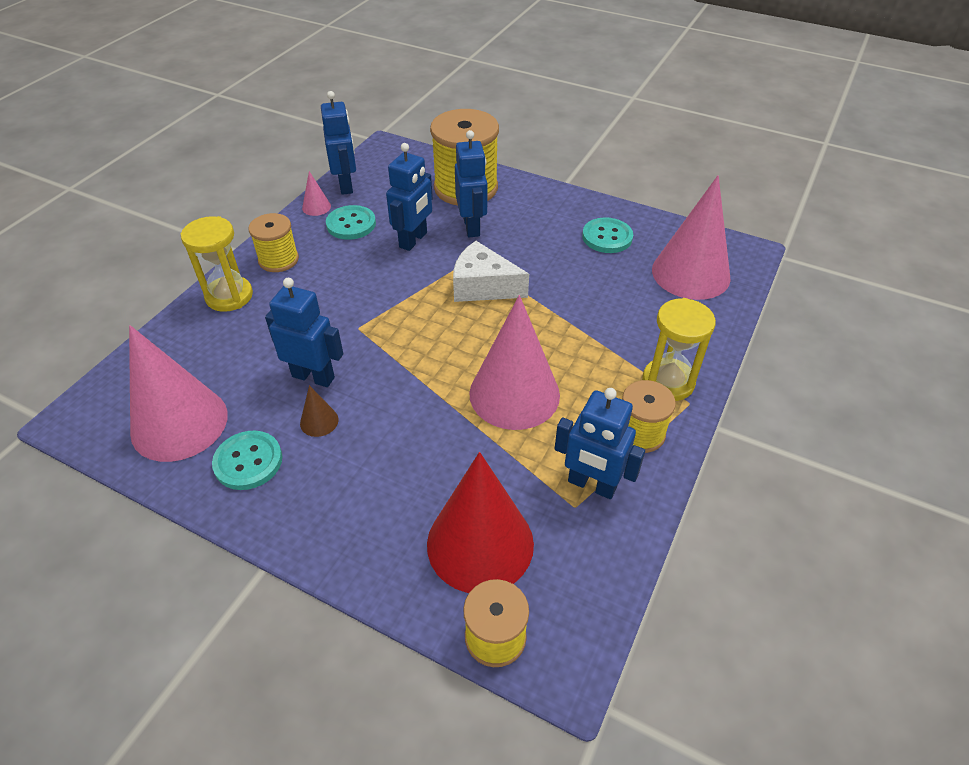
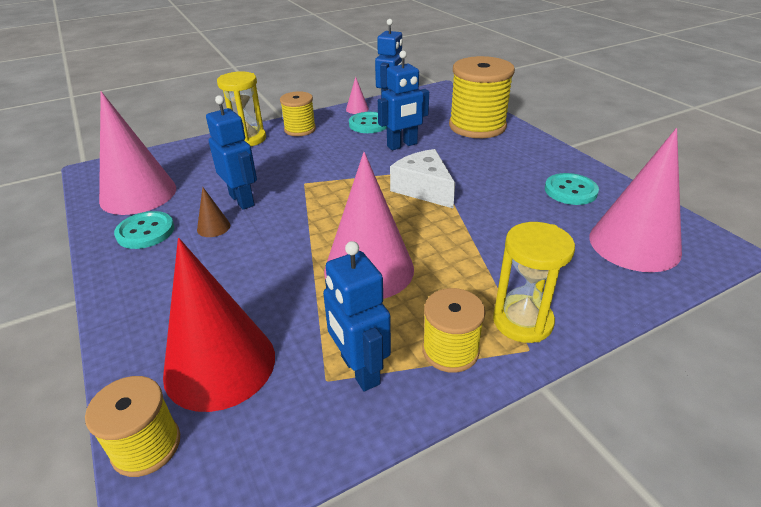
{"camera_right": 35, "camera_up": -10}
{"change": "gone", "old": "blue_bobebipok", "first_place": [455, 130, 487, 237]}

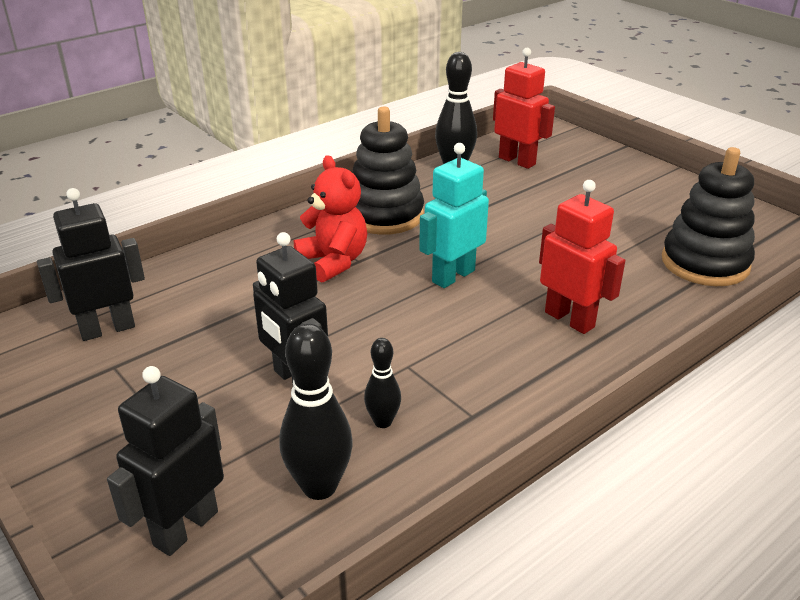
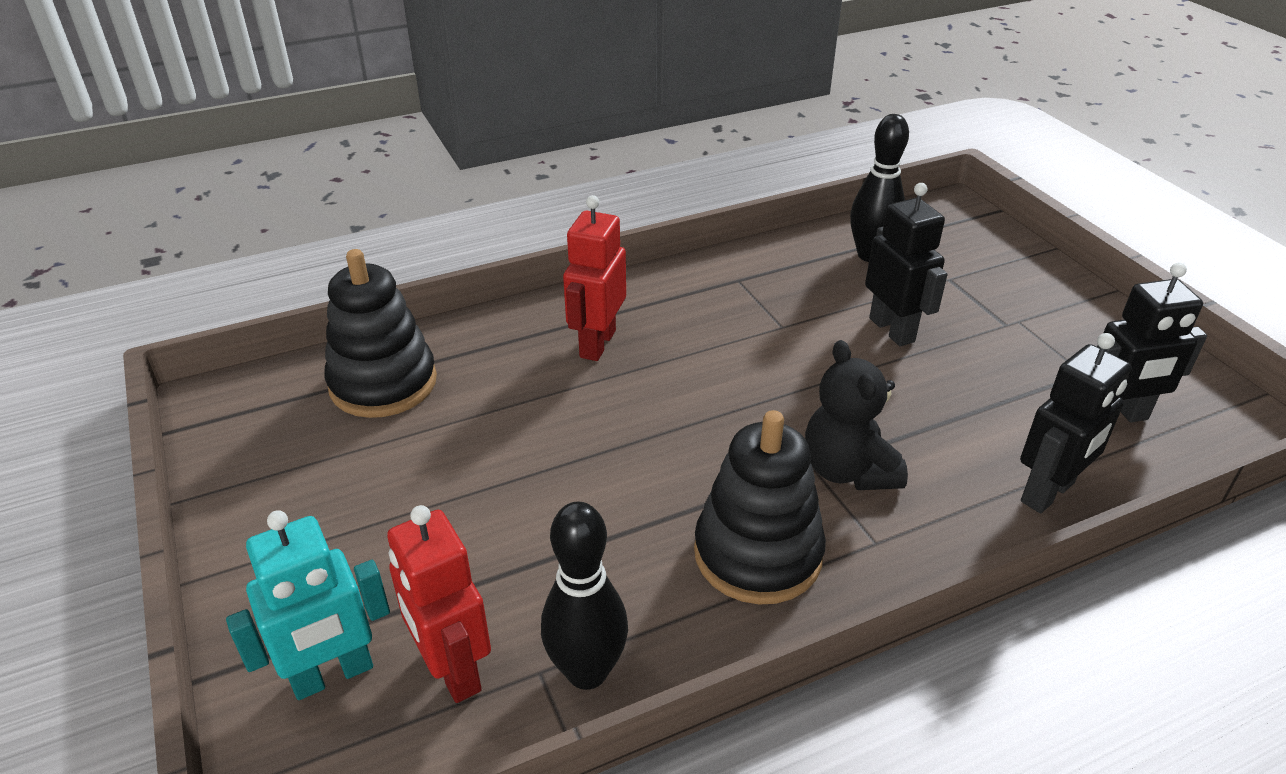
{"camera_right": -165, "camera_up": 5}
{"change": "shifted", "old": "turquoise_bobebipok", "first_place": [419, 143, 489, 288], "second_place": [226, 510, 390, 700]}
{"change": "repainted", "old": "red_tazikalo", "new": "black_tazikalo", "first_place": [294, 155, 367, 283], "second_place": [805, 340, 908, 490]}
{"change": "rotated", "old": "red_bobebipok", "first_place": [539, 180, 625, 334], "second_place": [563, 195, 626, 361], "degrees": 45}
{"change": "gone", "old": "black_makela", "first_place": [364, 338, 401, 428]}
{"change": "shifted", "old": "black_bobebipok", "first_place": [107, 366, 224, 556], "second_place": [1020, 333, 1132, 513]}

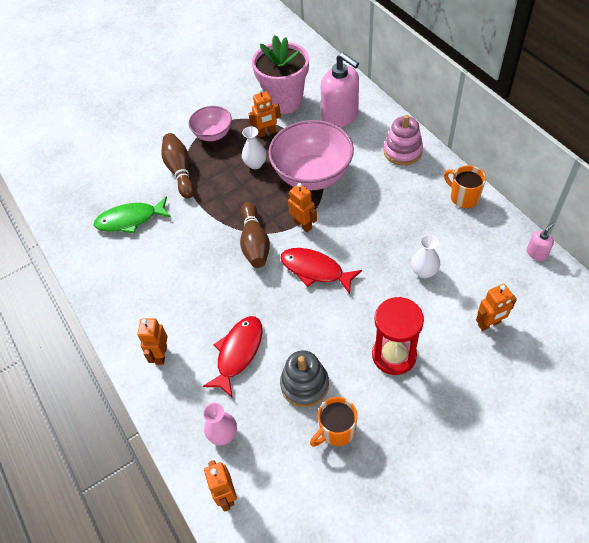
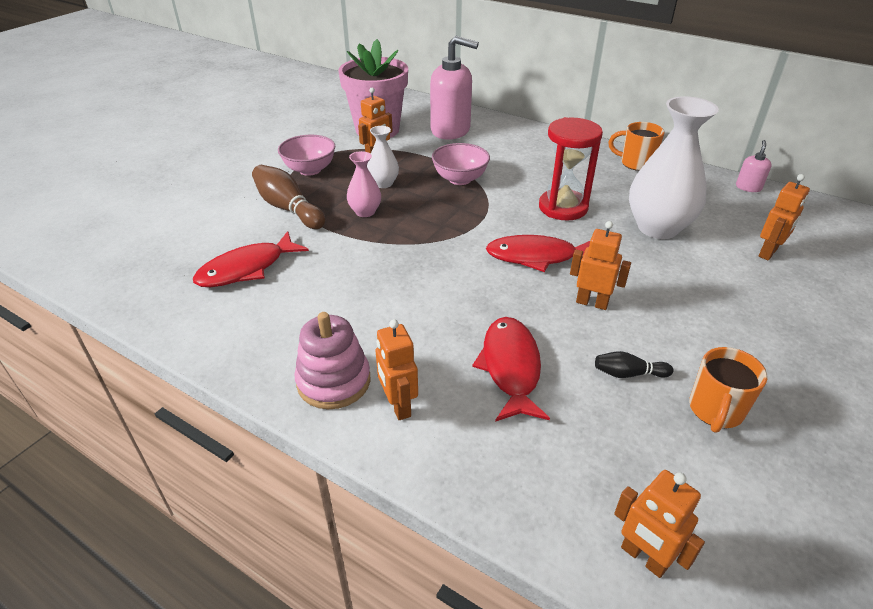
{"camera_right": -30, "camera_up": -15}
{"change": "shifted", "old": "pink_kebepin", "first_place": [384, 115, 423, 165], "second_place": [294, 312, 371, 409]}
{"change": "scaled", "old": "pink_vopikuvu", "first_place": [268, 120, 354, 190], "second_place": [432, 143, 490, 185], "factor": 0.55}
{"change": "shifted", "old": "orange_bobebipok", "first_place": [288, 183, 317, 232], "second_place": [570, 221, 631, 310]}
{"change": "repainted", "old": "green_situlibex", "new": "red_situlibex", "first_place": [93, 196, 171, 234], "second_place": [193, 231, 309, 287]}
{"change": "gone", "old": "brown_makela", "first_place": [240, 202, 270, 268]}
{"change": "scaled", "old": "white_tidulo", "first_place": [411, 234, 440, 278], "second_place": [629, 96, 719, 239], "factor": 2.0}
{"change": "shifted", "old": "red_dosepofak", "first_place": [372, 297, 424, 375], "second_place": [539, 117, 603, 221]}
{"change": "swapped", "old": "grey_kebepin", "new": "black_makela", "first_place": [280, 350, 329, 407], "second_place": [595, 351, 673, 378]}
{"change": "shifted", "old": "pink_tidulo", "first_place": [203, 403, 237, 445], "second_place": [347, 151, 381, 217]}

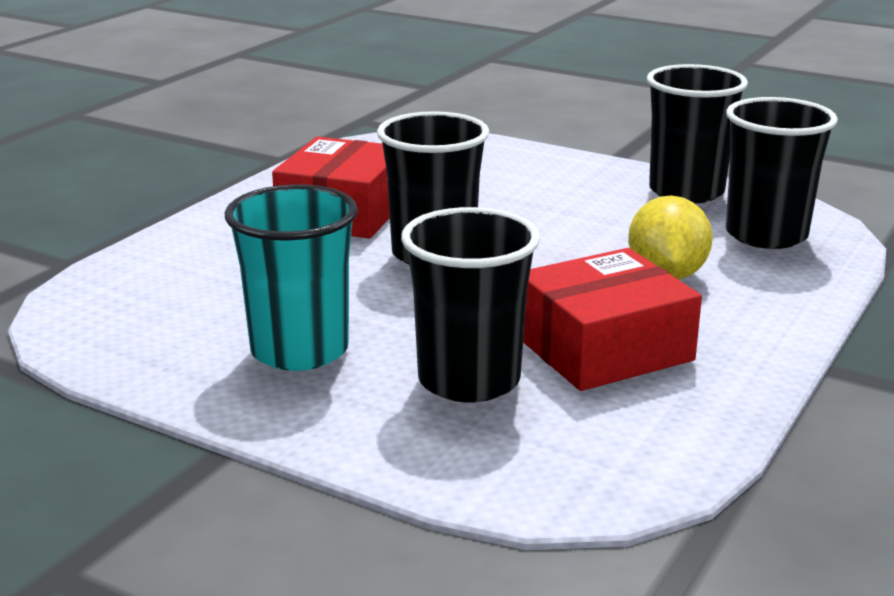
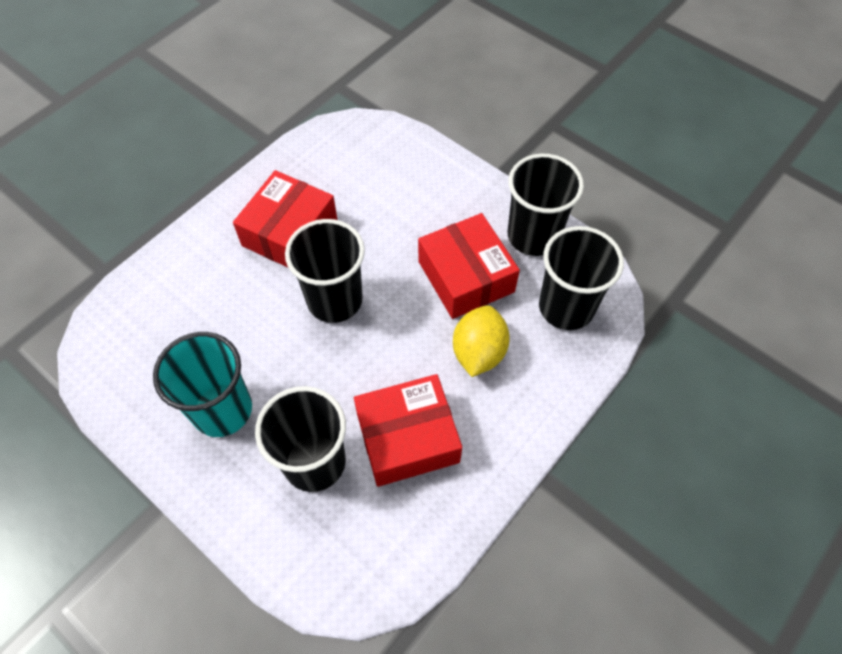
{"camera_right": 10, "camera_up": 35}
{"change": "new", "new": "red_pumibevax", "second_place": [418, 213, 520, 319]}

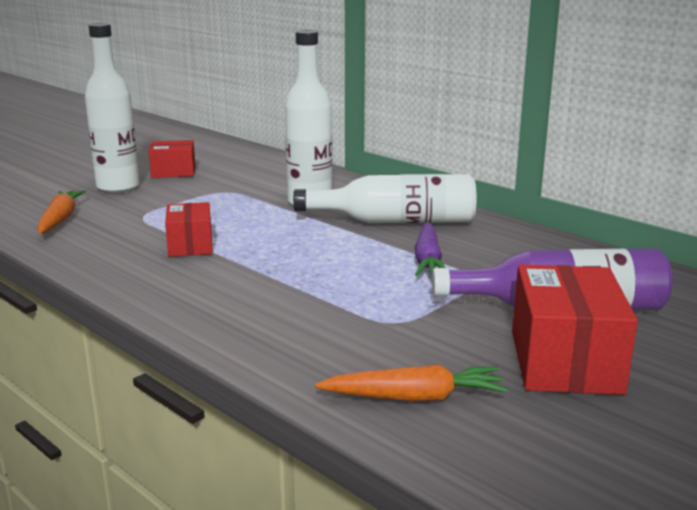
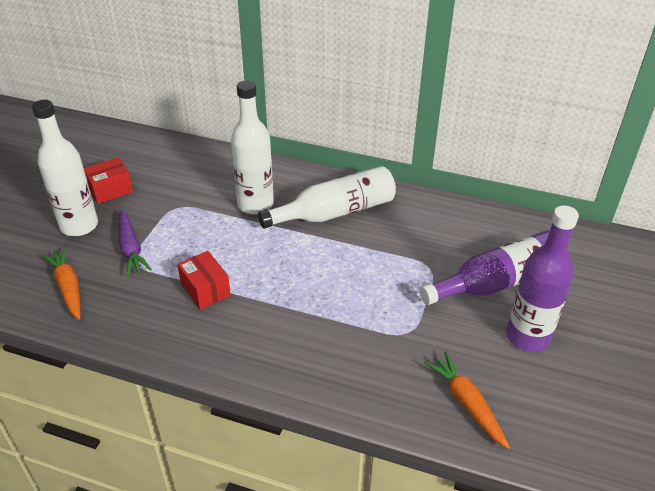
{"camera_right": -25, "camera_up": 20}
{"change": "shifted", "old": "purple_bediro", "first_place": [414, 222, 446, 276], "second_place": [119, 210, 152, 277]}
{"change": "swapped", "old": "red_pumibevax", "new": "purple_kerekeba", "first_place": [512, 265, 638, 395], "second_place": [507, 206, 579, 352]}
{"change": "rotated", "old": "orange_bediro", "first_place": [315, 365, 508, 401], "second_place": [424, 351, 510, 449], "degrees": -90}

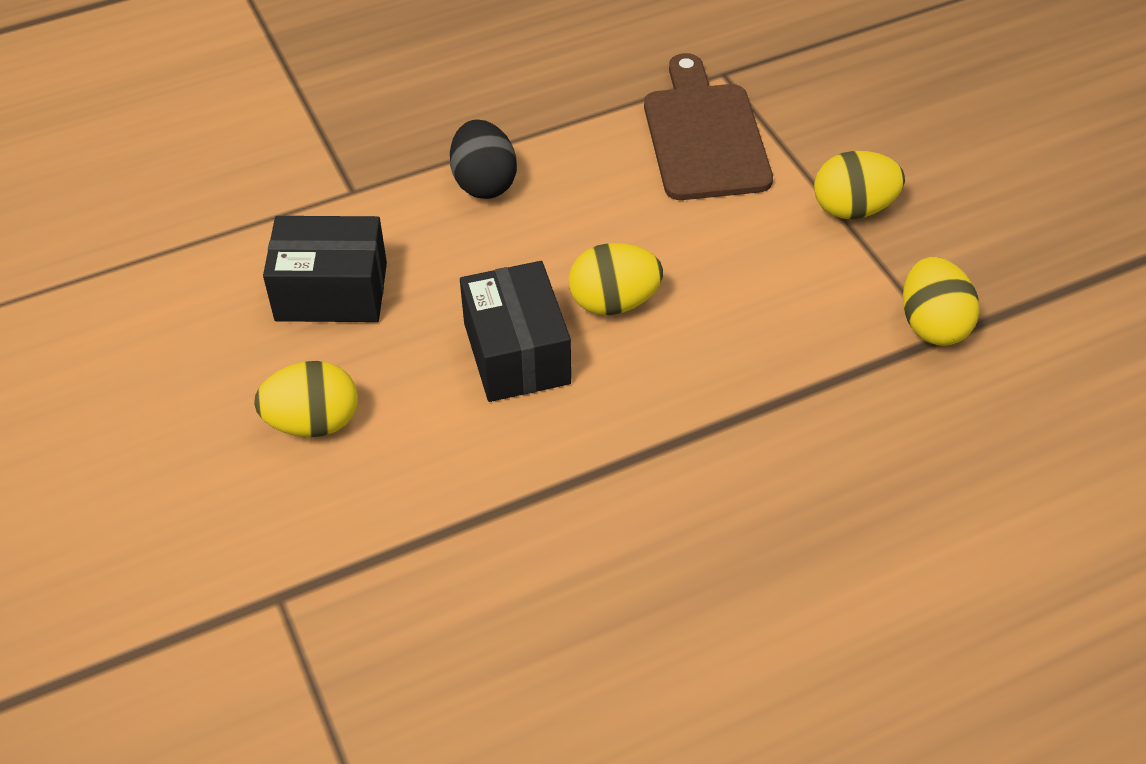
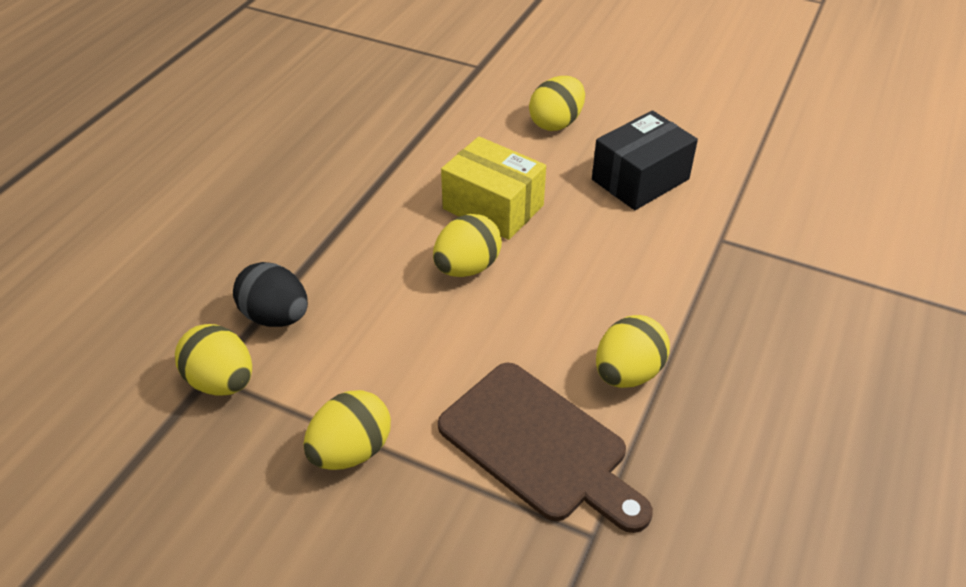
{"camera_right": 140, "camera_up": -5}
{"change": "shifted", "old": "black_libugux", "first_place": [450, 120, 517, 199], "second_place": [233, 262, 308, 327]}
{"change": "repainted", "old": "black_pumibevax", "new": "yellow_pumibevax", "first_place": [460, 261, 571, 402], "second_place": [441, 136, 546, 240]}
{"change": "new", "new": "yellow_libugux", "second_place": [596, 315, 670, 388]}

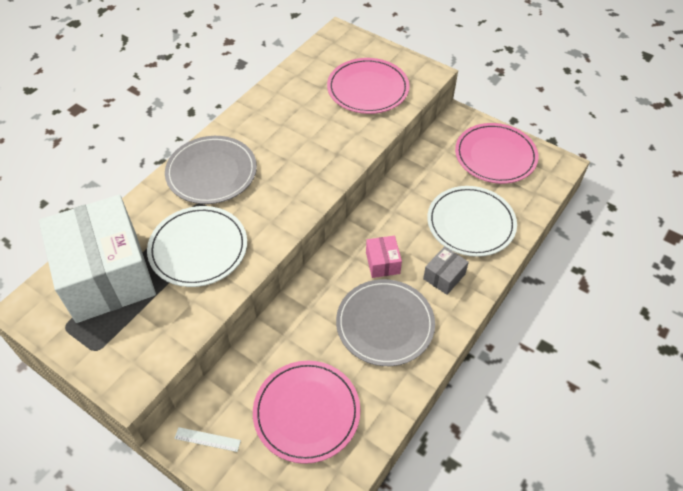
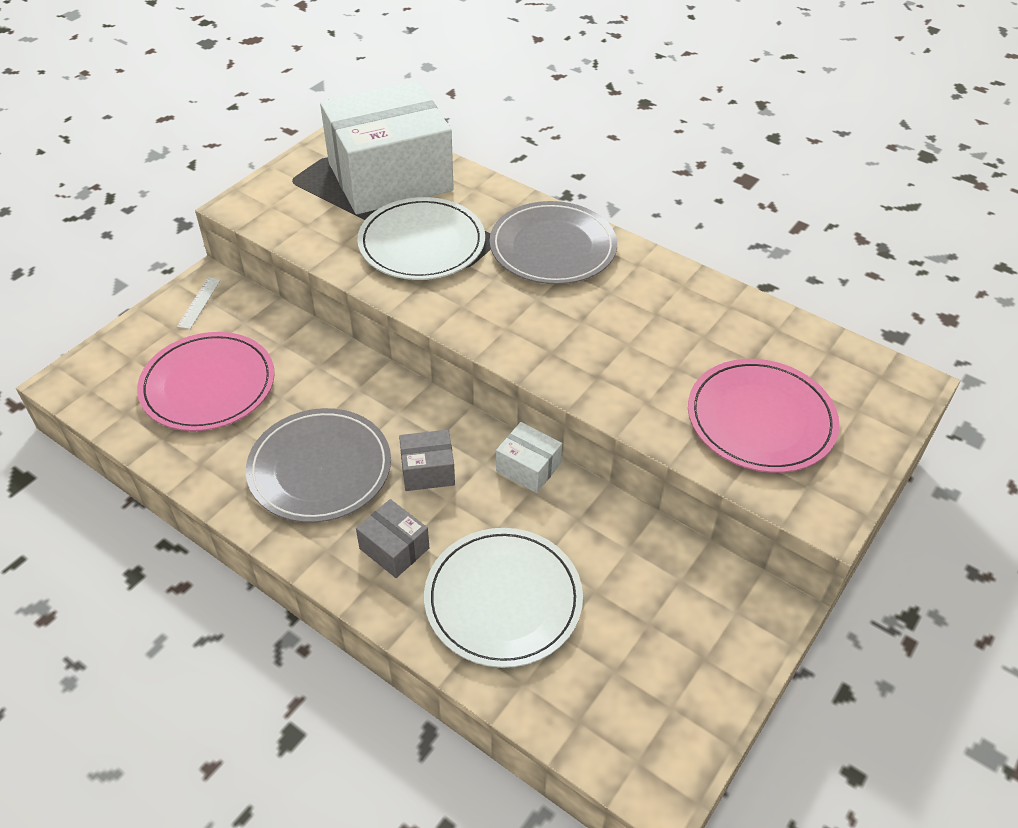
{"camera_right": 90, "camera_up": -5}
{"change": "gone", "old": "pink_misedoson", "first_place": [455, 123, 539, 184]}
{"change": "repainted", "old": "pink_pumibevax", "new": "grey_pumibevax", "first_place": [366, 236, 402, 278], "second_place": [399, 430, 455, 491]}
{"change": "new", "new": "white_pumibevax", "second_place": [496, 422, 562, 493]}

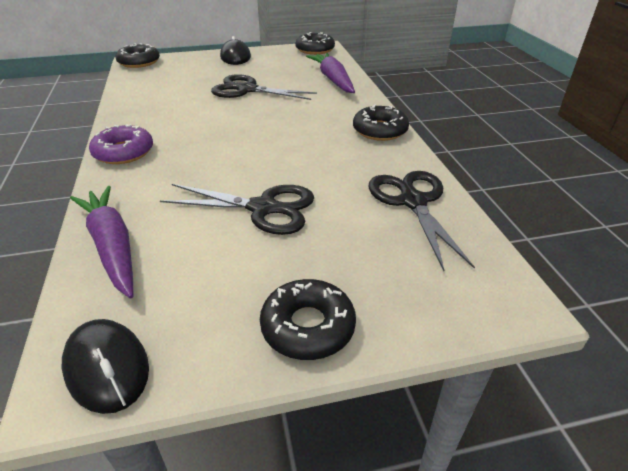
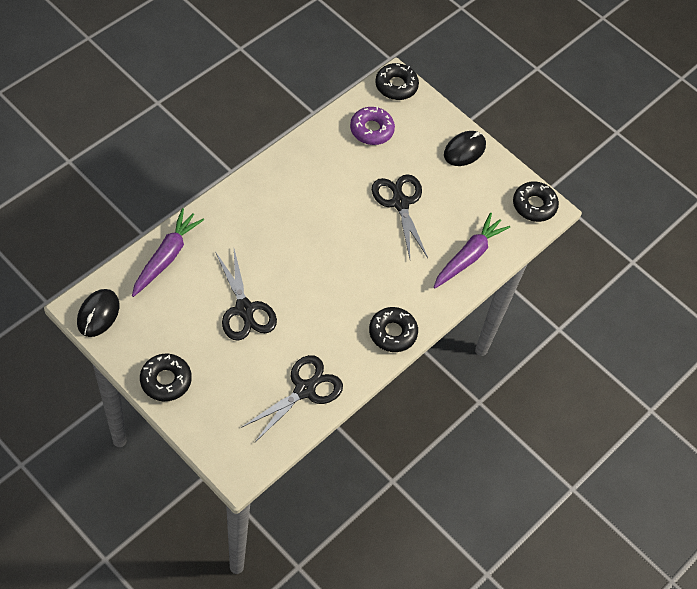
{"camera_right": 50, "camera_up": 20}
{"change": "shifted", "old": "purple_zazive", "first_place": [89, 124, 153, 164], "second_place": [350, 106, 395, 145]}

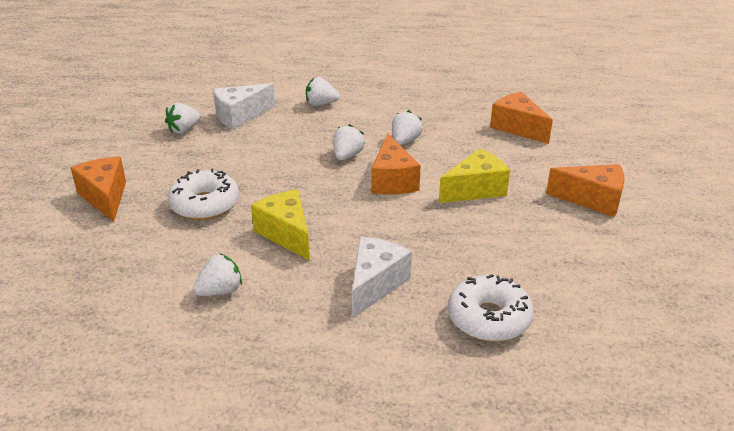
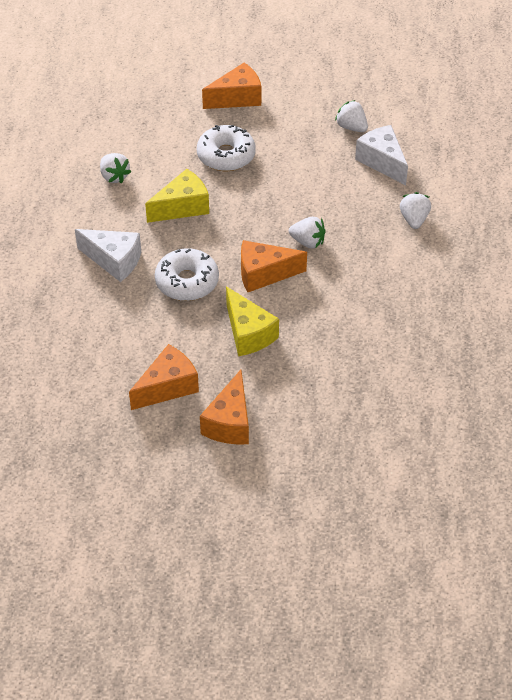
{"camera_right": 90, "camera_up": 15}
{"change": "shifted", "old": "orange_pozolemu", "first_place": [490, 92, 553, 144], "second_place": [129, 344, 199, 410]}
{"change": "gone", "old": "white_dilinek", "first_place": [392, 110, 423, 145]}
{"change": "shifted", "old": "white_zazive", "first_place": [448, 274, 534, 342], "second_place": [155, 248, 219, 301]}

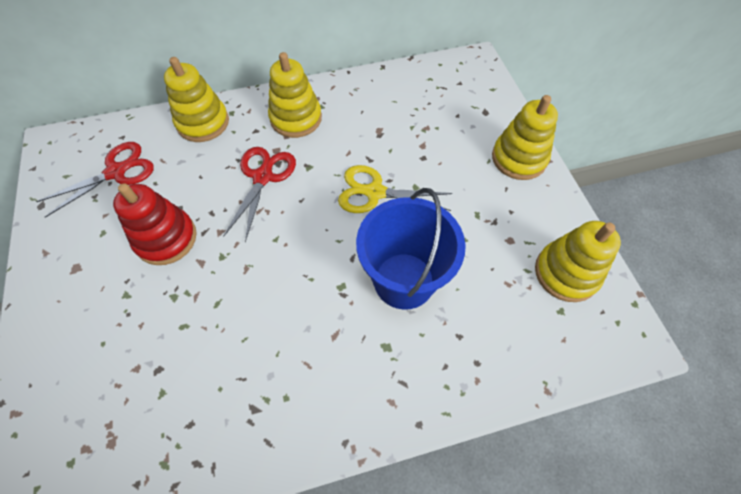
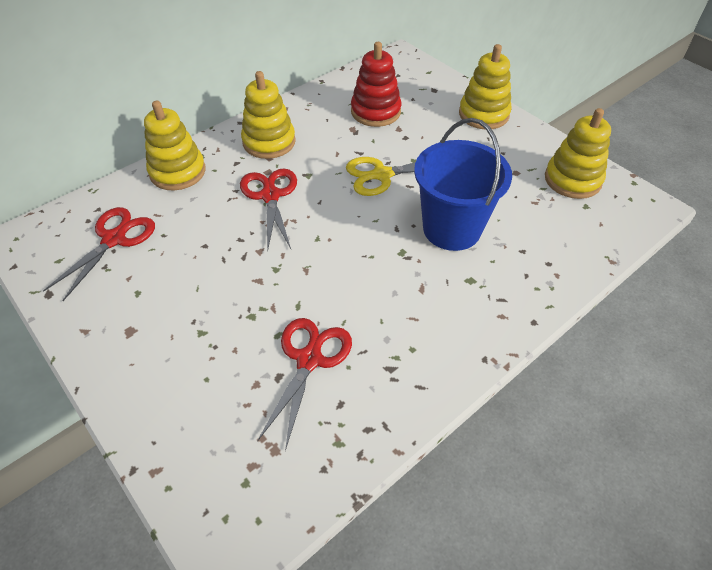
{"camera_right": -25, "camera_up": -10}
{"change": "shifted", "old": "red_kebepin", "first_place": [113, 183, 197, 265], "second_place": [351, 42, 402, 127]}
{"change": "new", "new": "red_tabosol", "second_place": [257, 318, 352, 451]}

